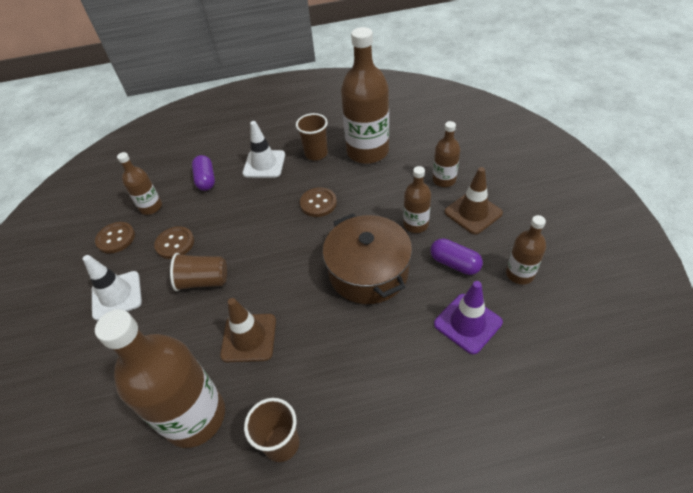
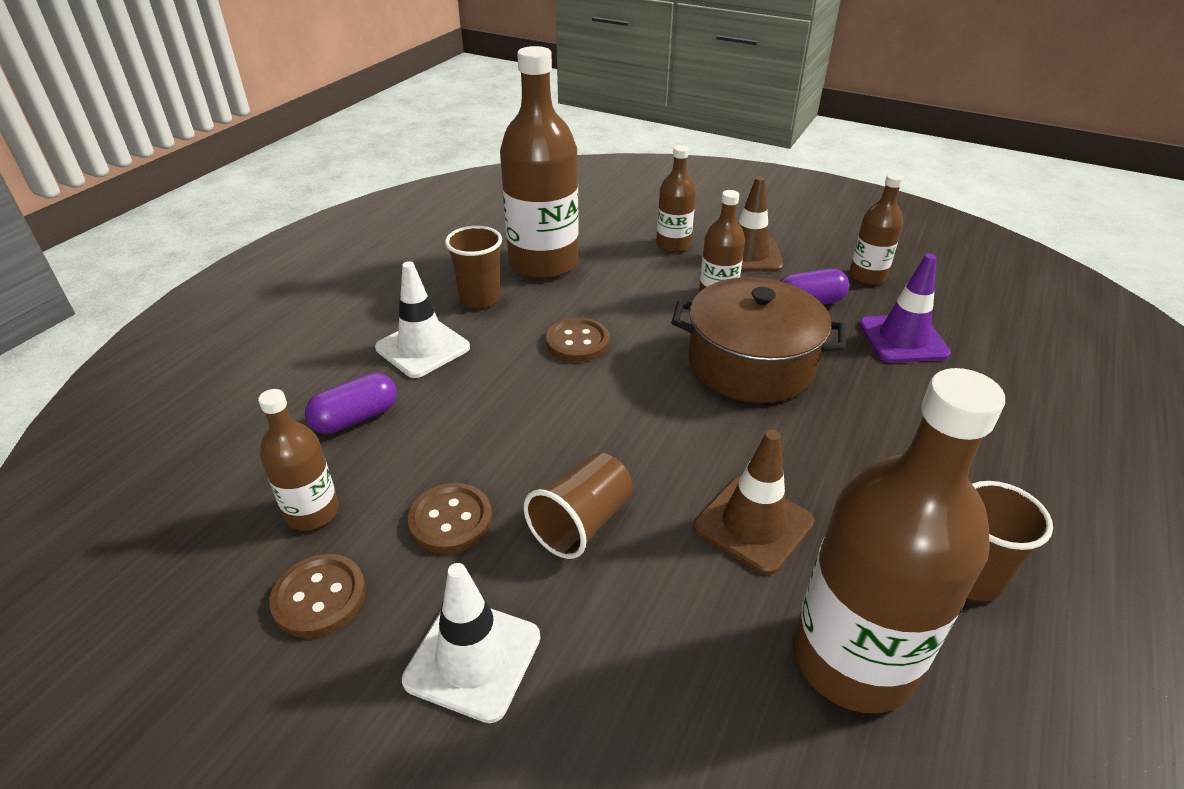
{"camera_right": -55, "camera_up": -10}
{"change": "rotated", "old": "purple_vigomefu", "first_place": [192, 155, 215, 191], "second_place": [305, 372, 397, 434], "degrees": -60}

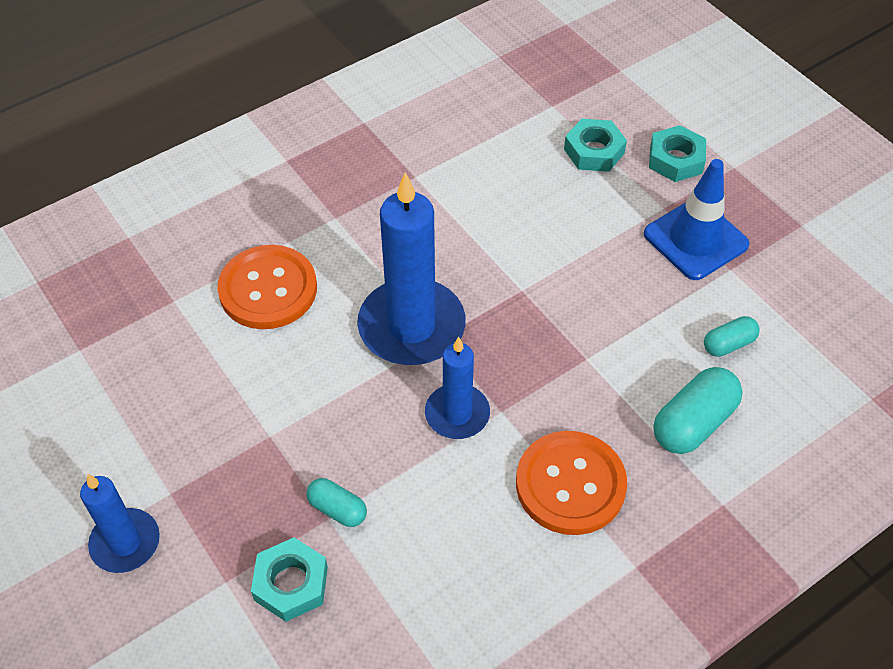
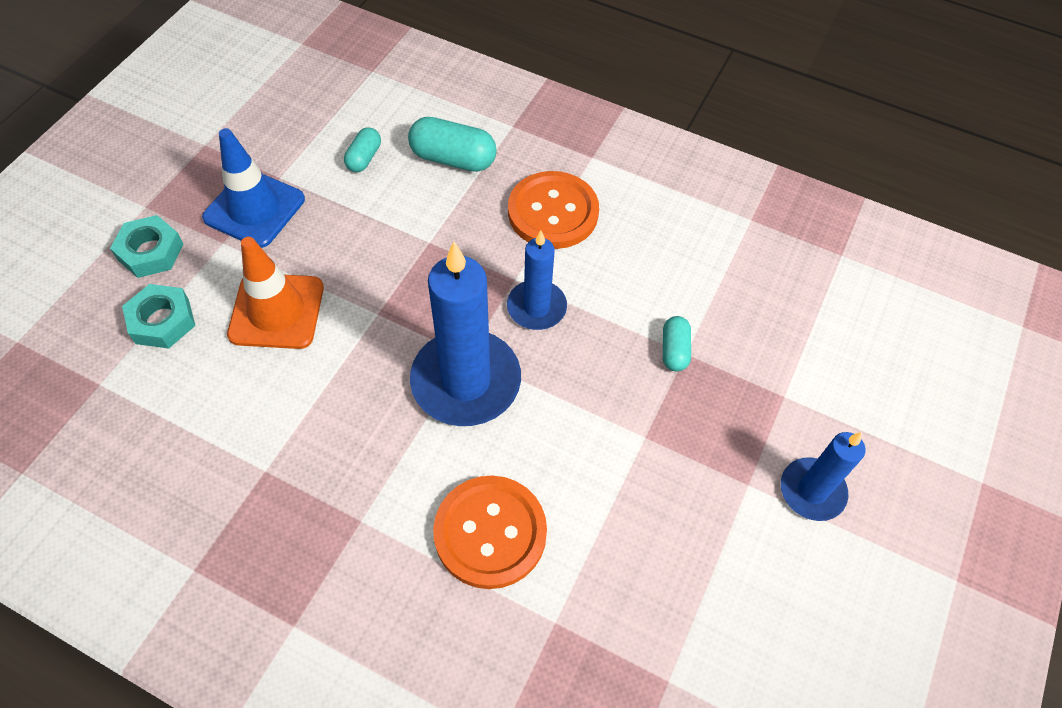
{"camera_right": -120, "camera_up": 5}
{"change": "rotated", "old": "turquoise_vigomefu", "first_place": [704, 316, 760, 357], "second_place": [344, 127, 381, 172], "degrees": 75}
{"change": "gone", "old": "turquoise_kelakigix", "first_place": [251, 537, 328, 622]}
{"change": "new", "new": "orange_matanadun", "second_place": [227, 237, 324, 349]}

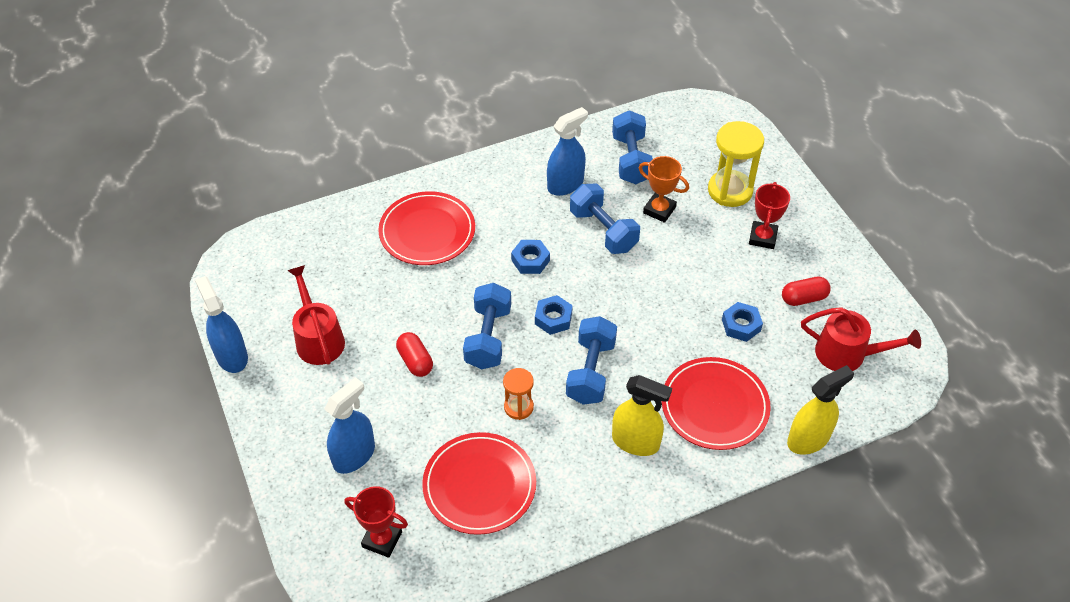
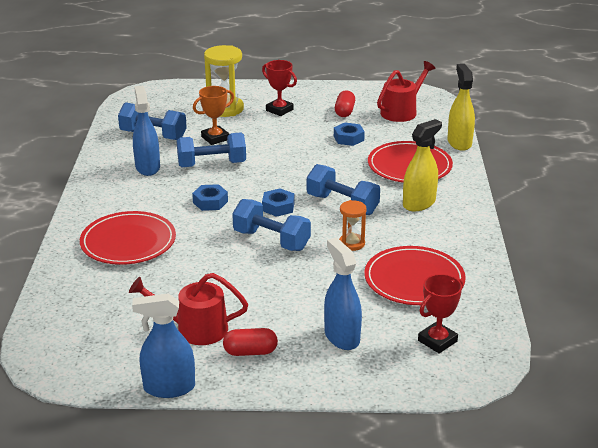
{"camera_right": -65, "camera_up": -20}
{"change": "shifted", "old": "red_vigomefu", "first_place": [396, 332, 433, 377], "second_place": [223, 328, 278, 356]}

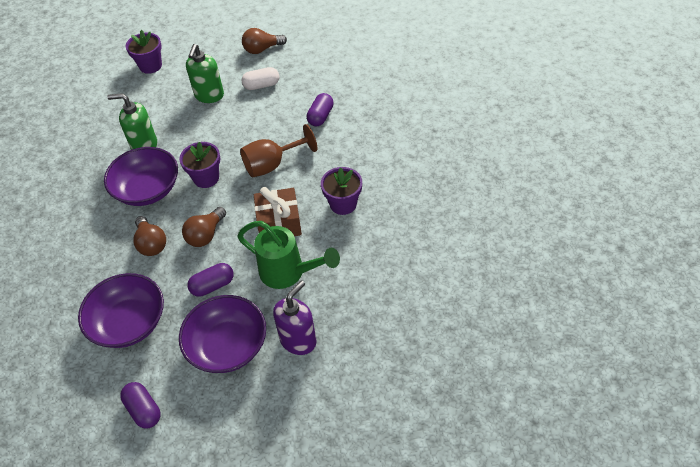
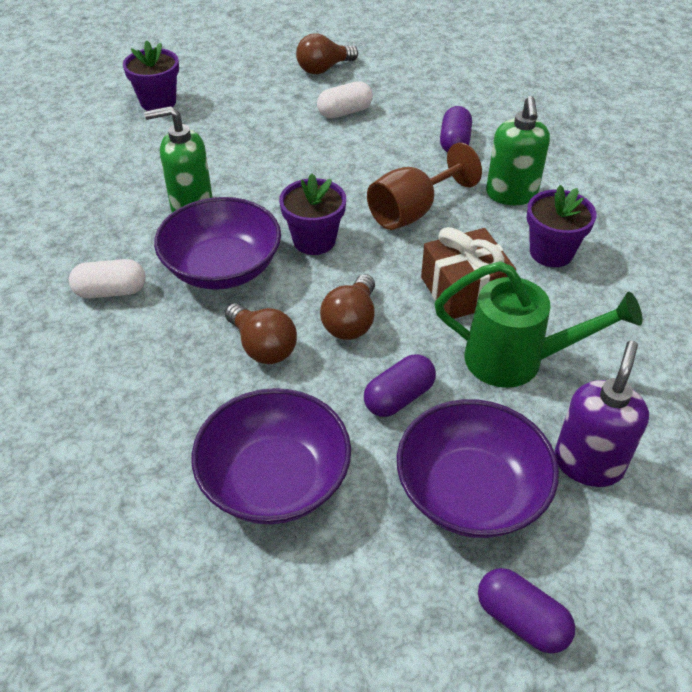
{"camera_right": -15, "camera_up": -5}
{"change": "shifted", "old": "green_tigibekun", "first_place": [186, 44, 224, 103], "second_place": [486, 96, 550, 205]}
{"change": "shifted", "old": "purple_vigomefu", "first_place": [120, 382, 161, 428], "second_place": [478, 568, 575, 654]}
{"change": "new", "new": "white_vigomefu", "second_place": [69, 259, 146, 298]}

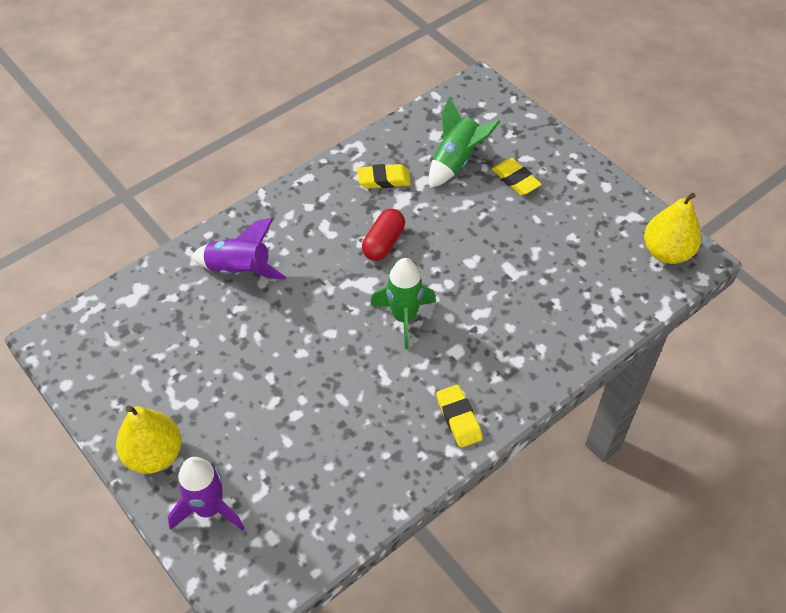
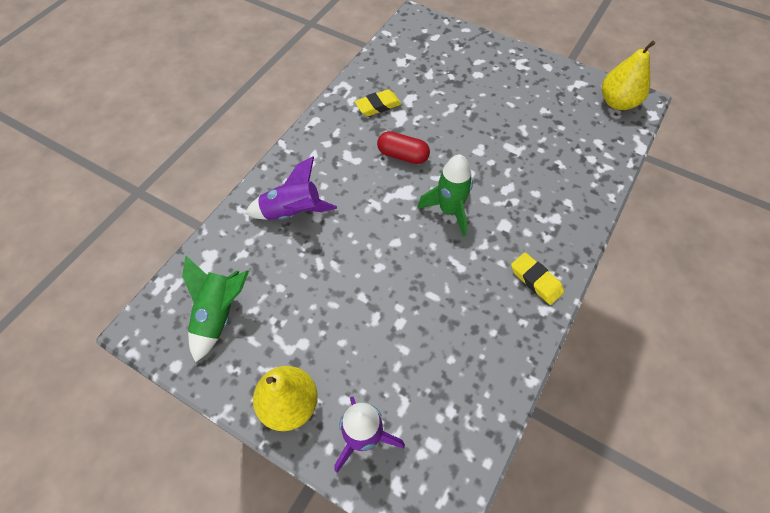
{"camera_right": -20, "camera_up": 5}
{"change": "shifted", "old": "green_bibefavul", "first_place": [429, 97, 500, 188], "second_place": [182, 255, 249, 362]}
{"change": "gone", "old": "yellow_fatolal", "first_place": [492, 158, 542, 195]}
{"change": "rotated", "old": "red_vigomefu", "first_place": [362, 209, 405, 261], "second_place": [377, 131, 430, 164], "degrees": -75}

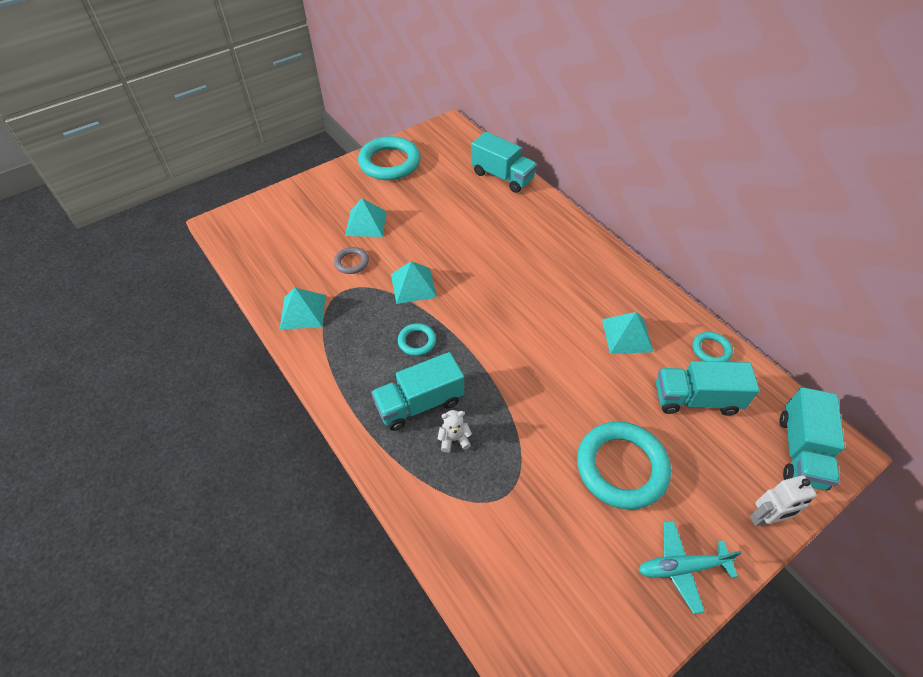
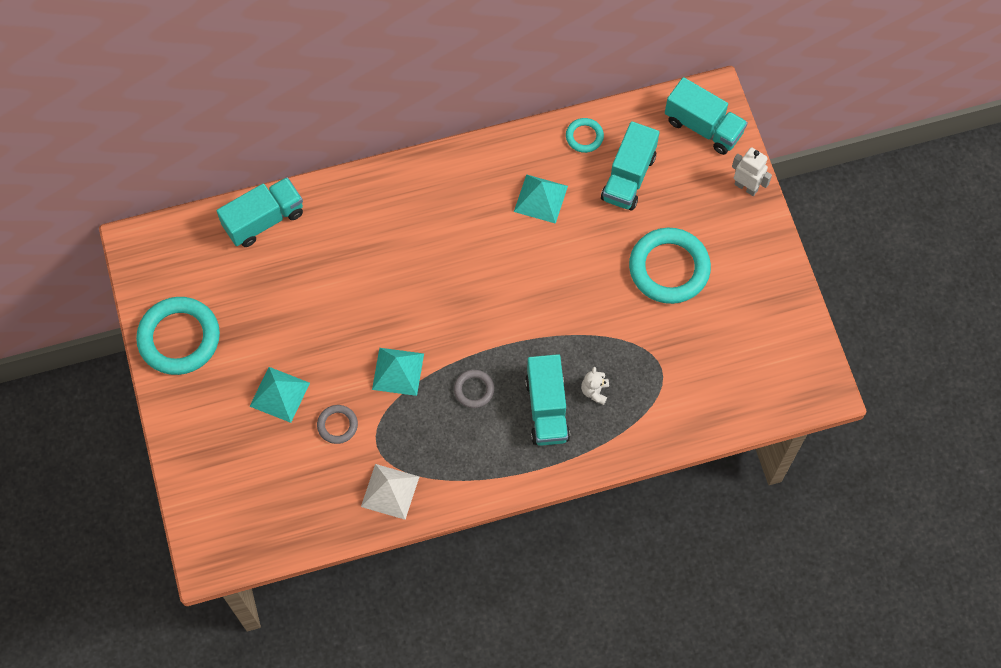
{"camera_right": -70, "camera_up": 15}
{"change": "repainted", "old": "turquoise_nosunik", "new": "white_nosunik", "first_place": [280, 288, 326, 329], "second_place": [361, 464, 420, 520]}
{"change": "repainted", "old": "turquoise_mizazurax", "new": "grey_mizazurax", "first_place": [398, 323, 436, 356], "second_place": [454, 370, 494, 408]}
{"change": "rotated", "old": "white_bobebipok", "first_place": [750, 475, 817, 526], "second_place": [732, 147, 772, 196], "degrees": -60}
{"change": "gone", "old": "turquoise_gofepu", "first_place": [638, 520, 742, 614]}

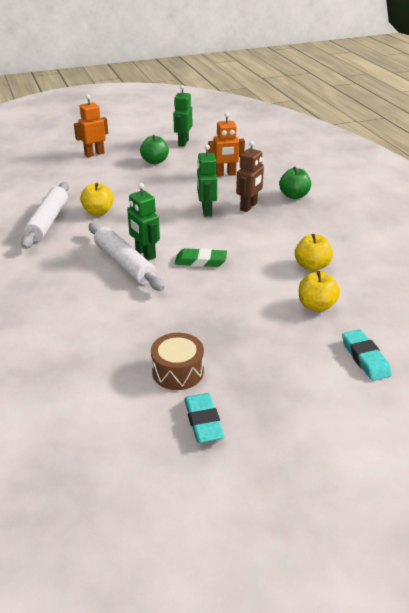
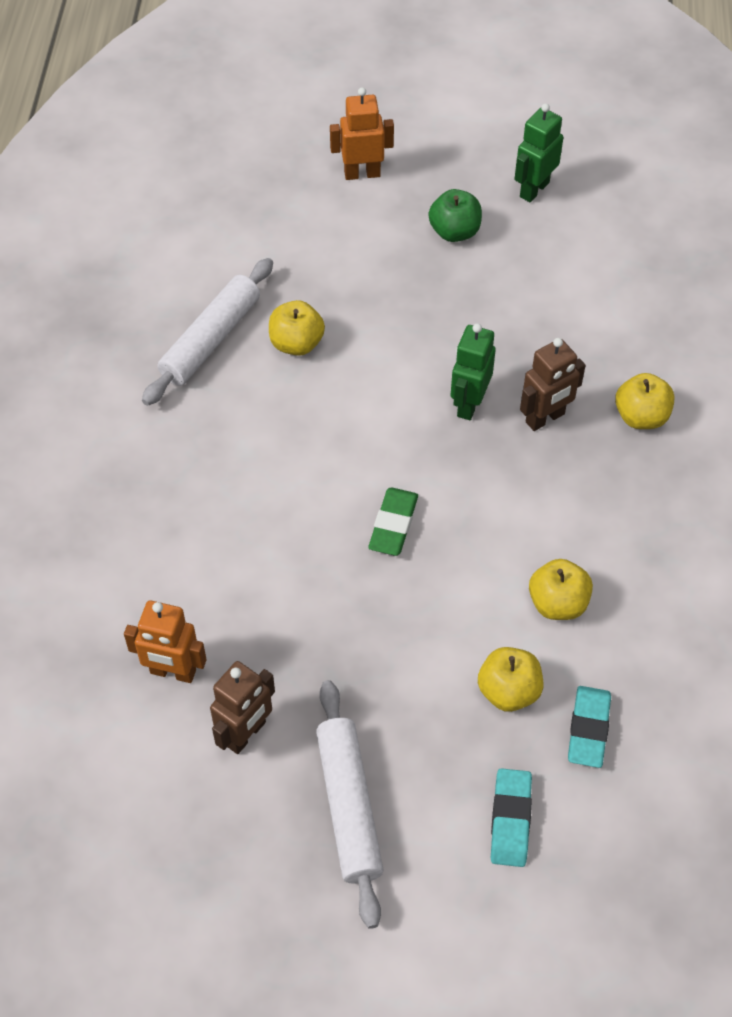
{"camera_right": 25, "camera_up": 20}
{"change": "shifted", "old": "orange_bobebipok", "first_place": [208, 112, 245, 177], "second_place": [124, 600, 207, 683]}
{"change": "repainted", "old": "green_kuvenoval", "new": "yellow_kuvenoval", "first_place": [279, 167, 311, 199], "second_place": [615, 373, 675, 429]}
{"change": "gone", "old": "green_bobebipok", "first_place": [127, 183, 160, 261]}
{"change": "shifted", "old": "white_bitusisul", "first_place": [89, 223, 164, 291], "second_place": [316, 680, 384, 929]}
{"change": "rotated", "old": "green_fatolal", "first_place": [175, 248, 227, 267], "second_place": [368, 488, 418, 556], "degrees": 75}
{"change": "swapped", "old": "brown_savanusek", "new": "brown_bobebipok", "first_place": [151, 333, 204, 390], "second_place": [210, 661, 275, 754]}
{"change": "shifted", "old": "turquoise_fatolal", "first_place": [184, 393, 225, 443], "second_place": [568, 686, 611, 768]}

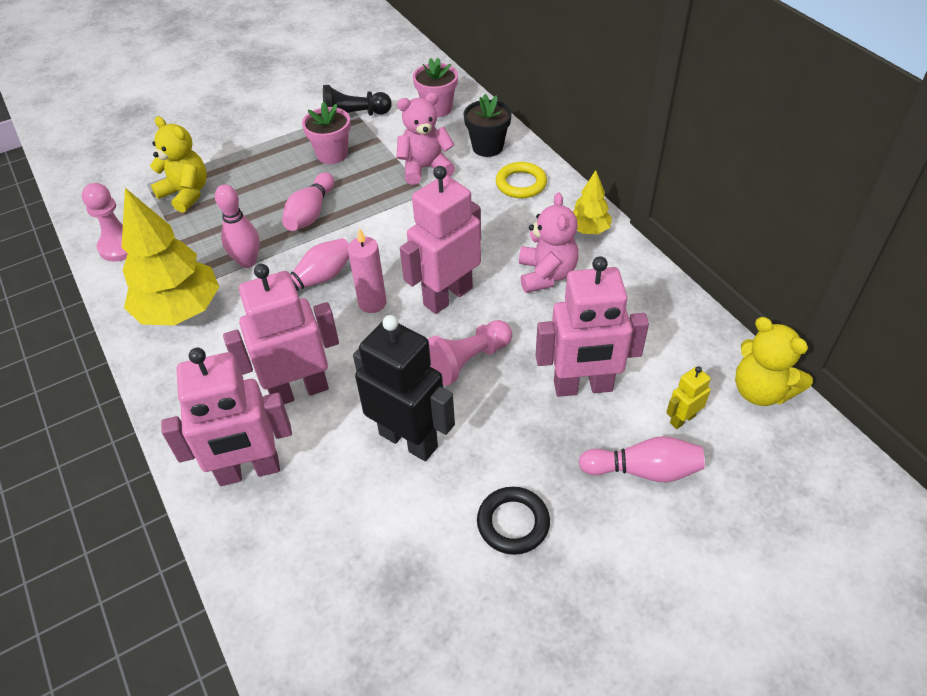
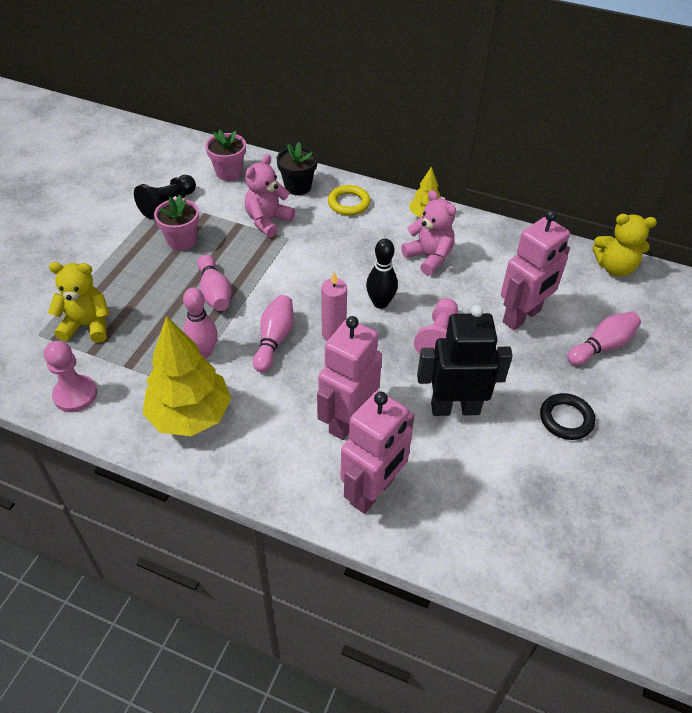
{"camera_right": -40, "camera_up": 0}
{"change": "swapped", "old": "pink_bobebipok", "new": "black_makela", "first_place": [400, 166, 481, 314], "second_place": [366, 239, 398, 309]}
{"change": "gone", "old": "yellow_bobebipok", "first_place": [666, 366, 711, 429]}

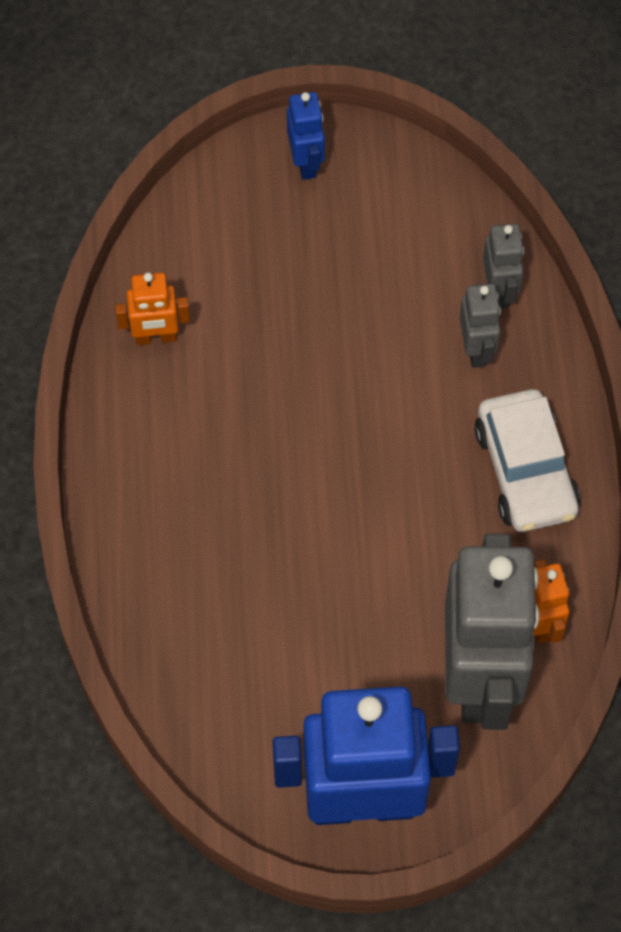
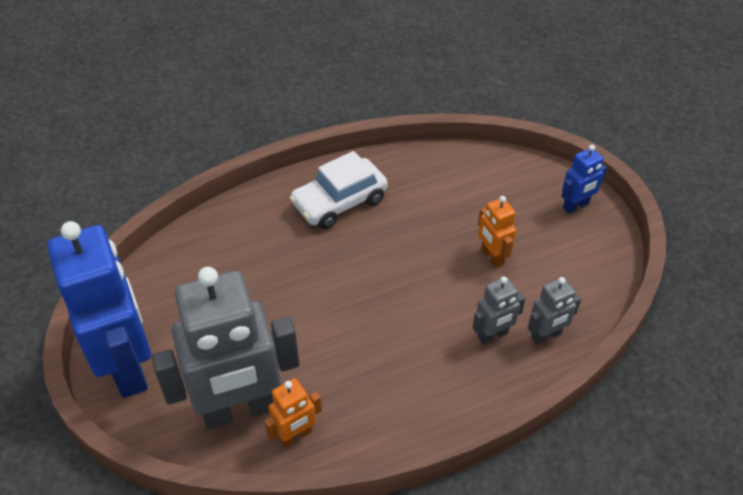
{"camera_right": 70, "camera_up": -15}
{"change": "shifted", "old": "orange_bobebipok", "first_place": [115, 272, 190, 345], "second_place": [478, 196, 516, 268]}
{"change": "shifted", "old": "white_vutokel", "first_place": [475, 389, 580, 532], "second_place": [290, 151, 388, 229]}

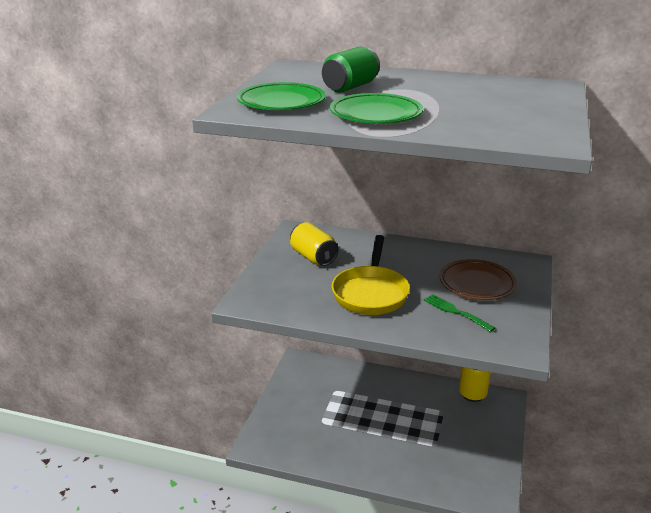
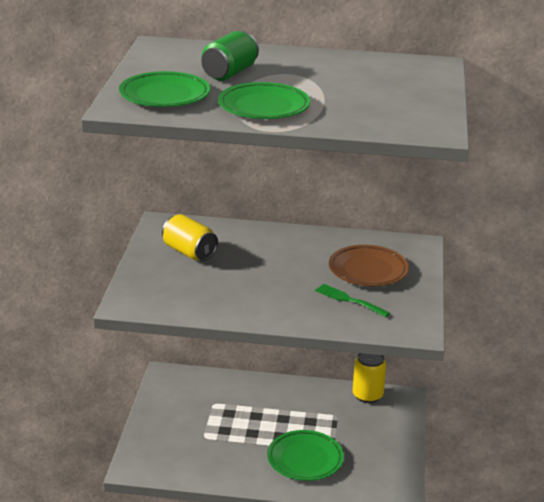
{"camera_right": -10, "camera_up": 0}
{"change": "gone", "old": "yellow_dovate", "first_place": [332, 235, 410, 315]}
{"change": "new", "new": "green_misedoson", "second_place": [267, 430, 344, 481]}

